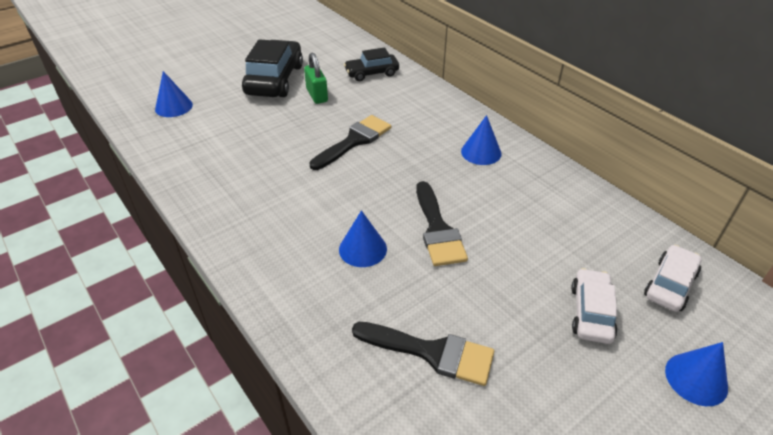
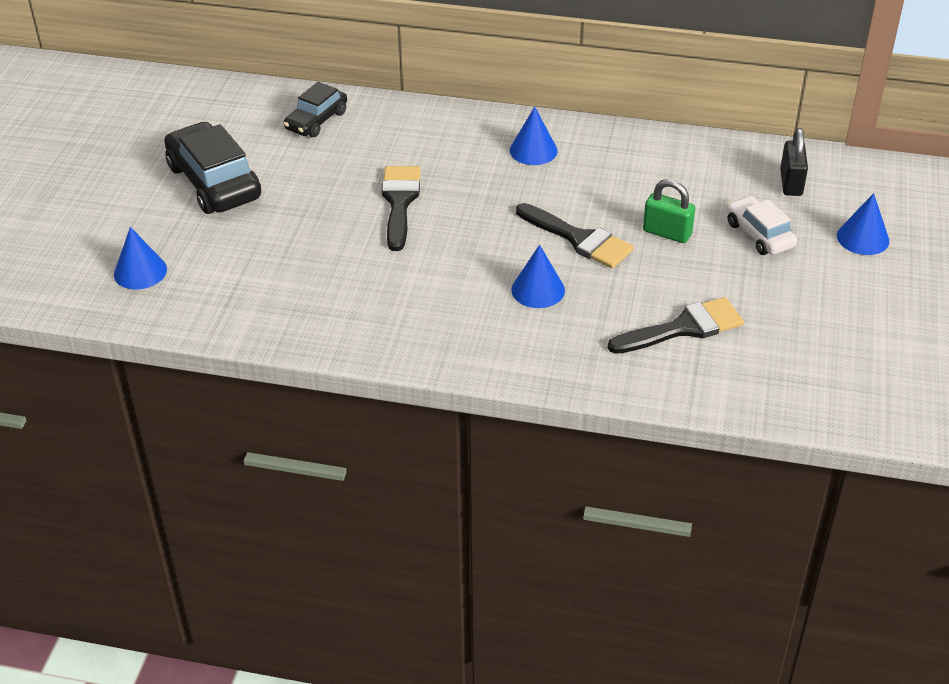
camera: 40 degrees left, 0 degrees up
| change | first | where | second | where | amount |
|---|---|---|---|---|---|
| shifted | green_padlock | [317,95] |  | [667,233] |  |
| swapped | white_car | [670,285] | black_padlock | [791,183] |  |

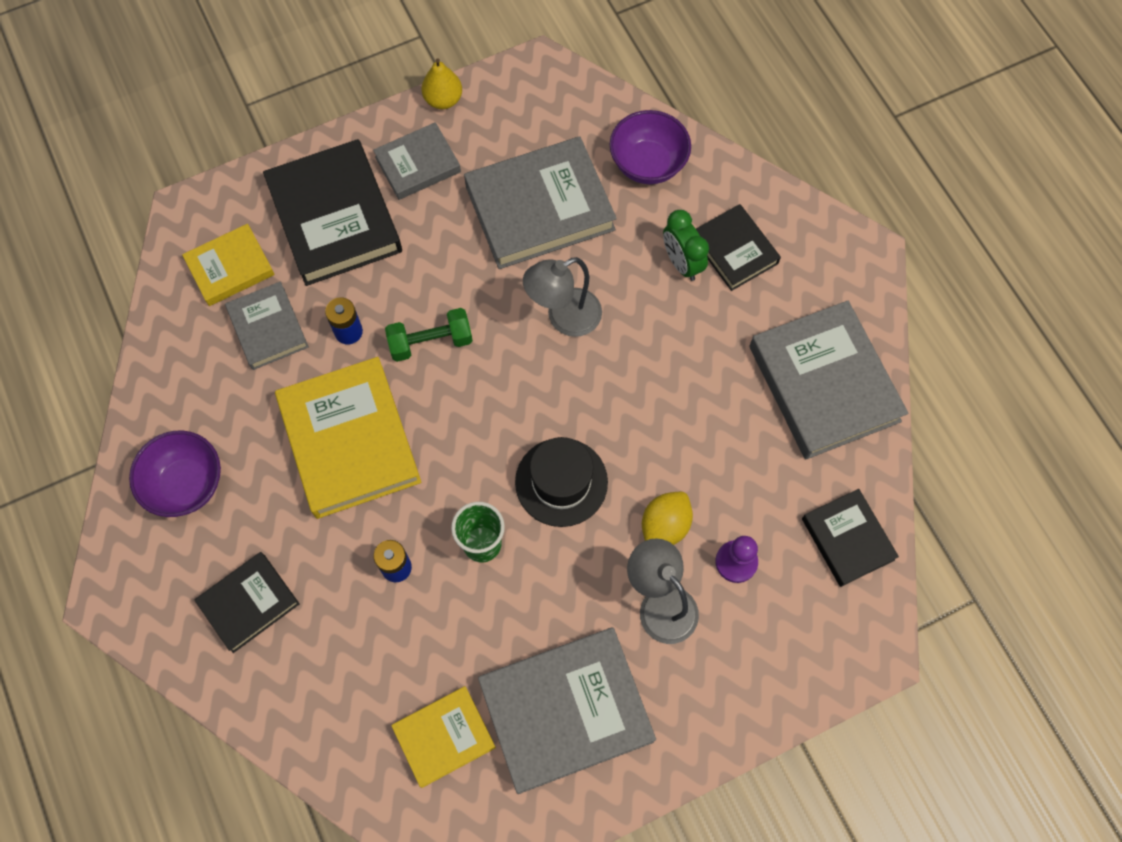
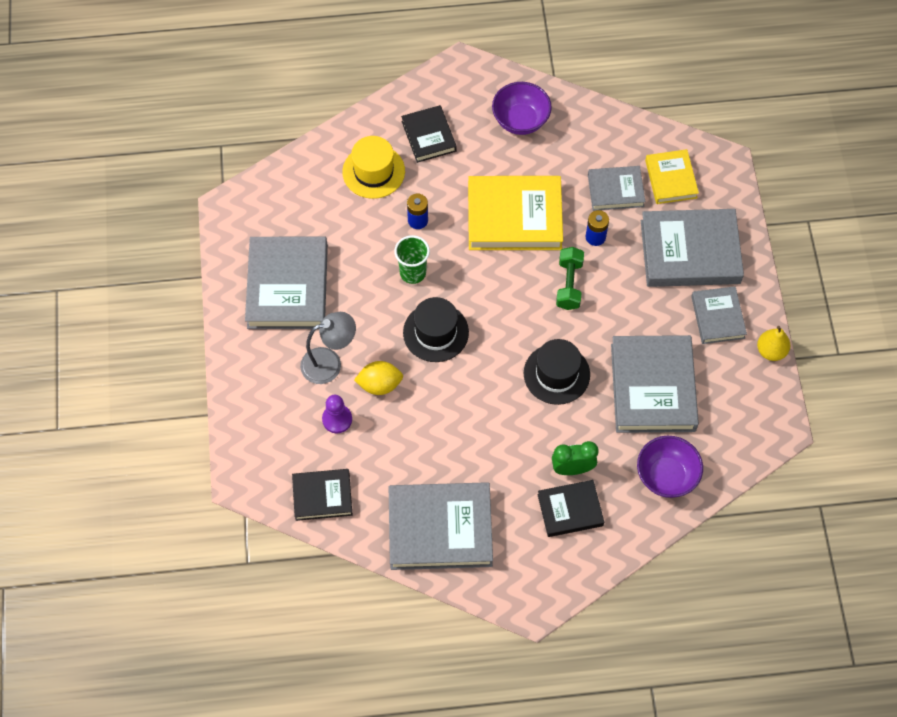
camera: 110 degrees right, 5 degrees down
| change | first | where | second | where | amount |
|---|---|---|---|---|---|
| gone | yellow_book | [444,737] |  |  |  |
| new |  |  | yellow_hat | [373,171] |  |
| swapped | grey_lamp | [564,318] | black_hat | [556,374] |  |
| repainted | black_book | [335,217] | grey_book | [690,252] |  |
| rotated | yellow_lemon | [664,526] |  | [379,384] | 60 degrees counterclockwise |

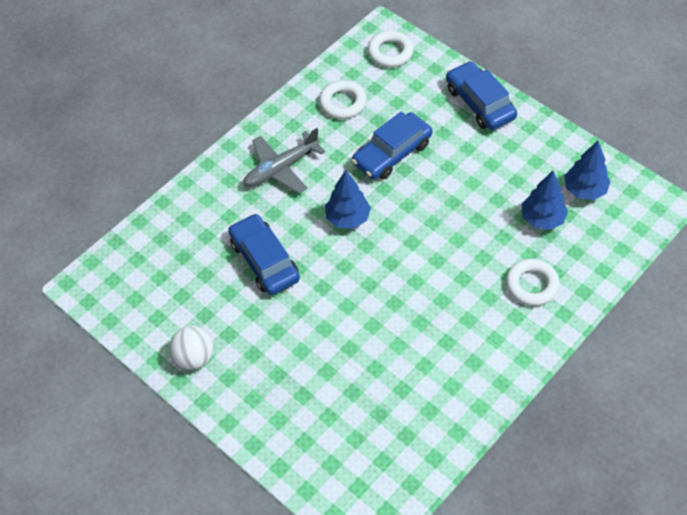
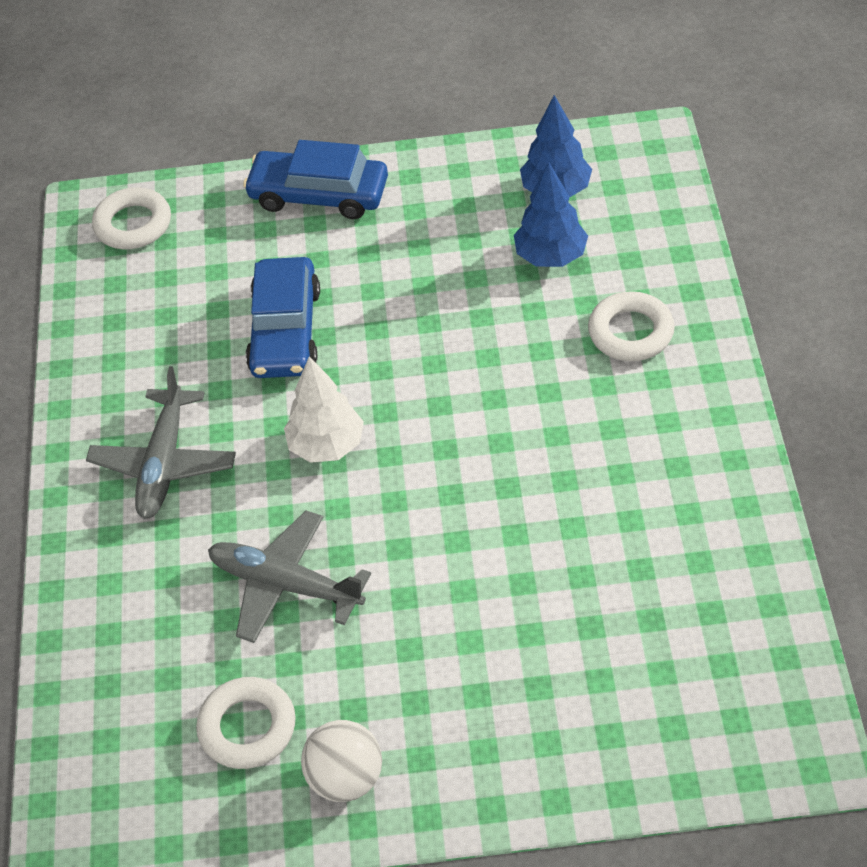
camera: 45 degrees left, 5 degrees down
| change | first | where | second | where | amount |
|---|---|---|---|---|---|
| shifted | white_ring | [343,103] |  | [247,727] |  |
| swapped | blue_car | [264,261] | grey_plane | [285,585] |  |
| repainted | blue_tree | [348,218] | white_tree | [327,446] |  |

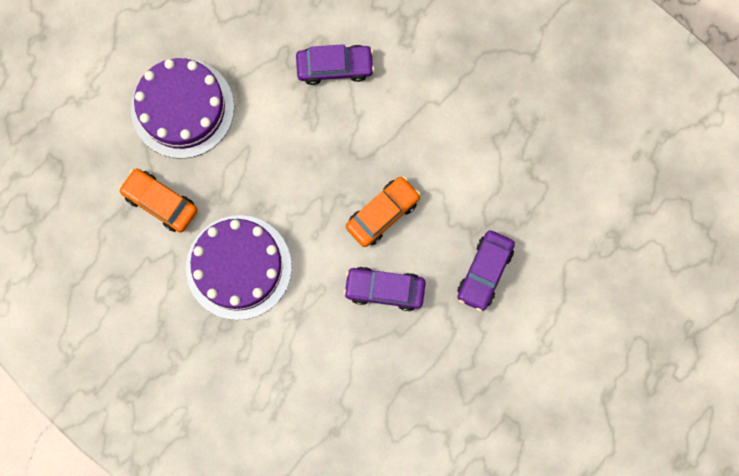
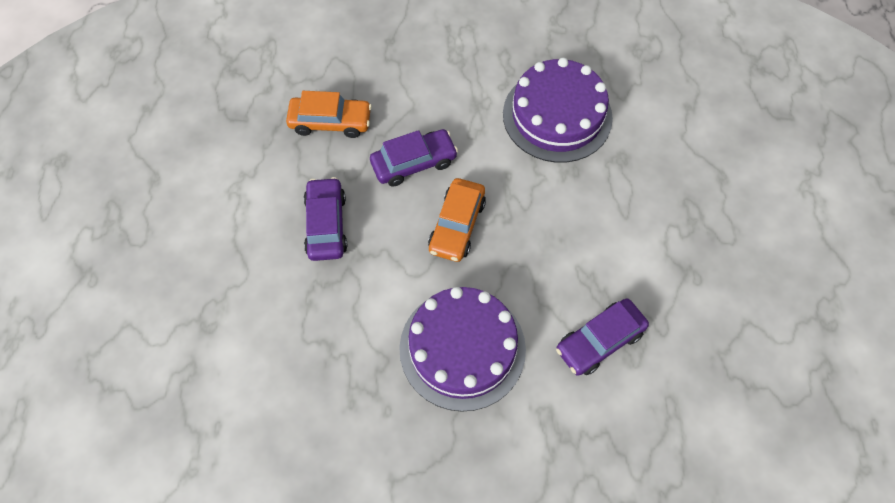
camera: 150 degrees right, 15 degrees down
| change | first | where | second | where | amount |
|---|---|---|---|---|---|
| shifted | orange_car | [160,202] |  | [330,122] |  |
| shifted | purple_cake | [182,108] |  | [462,348] |  |

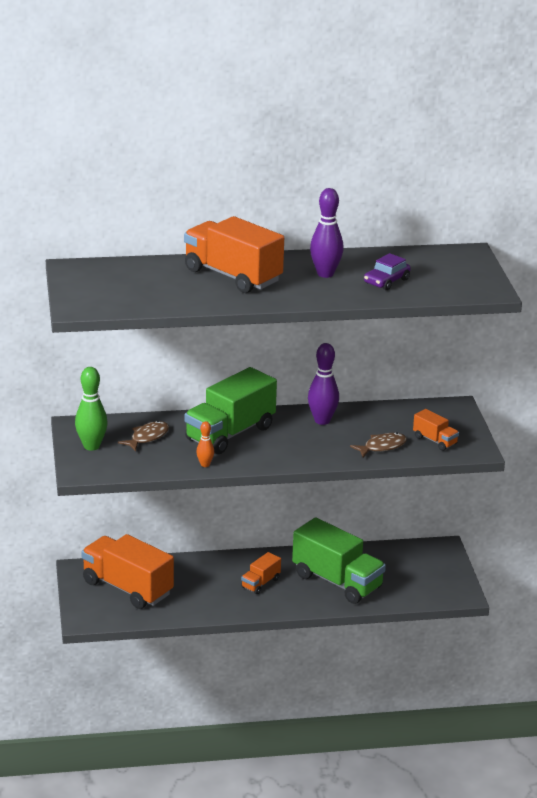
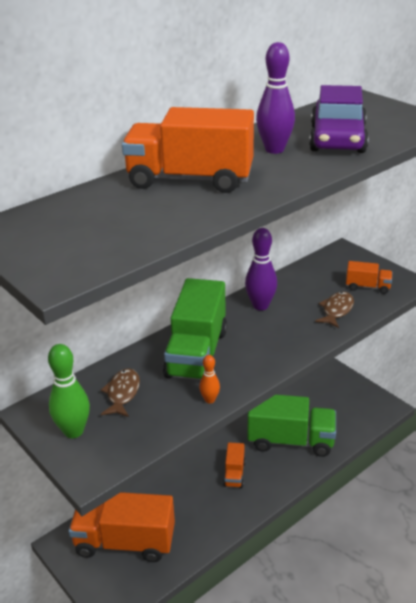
camera: 30 degrees left, 5 degrees up
| change | first | where | second | where | amount |
|---|---|---|---|---|---|
| scaled | purple_car | [386,281] |  | [337,139] | x1.78 |

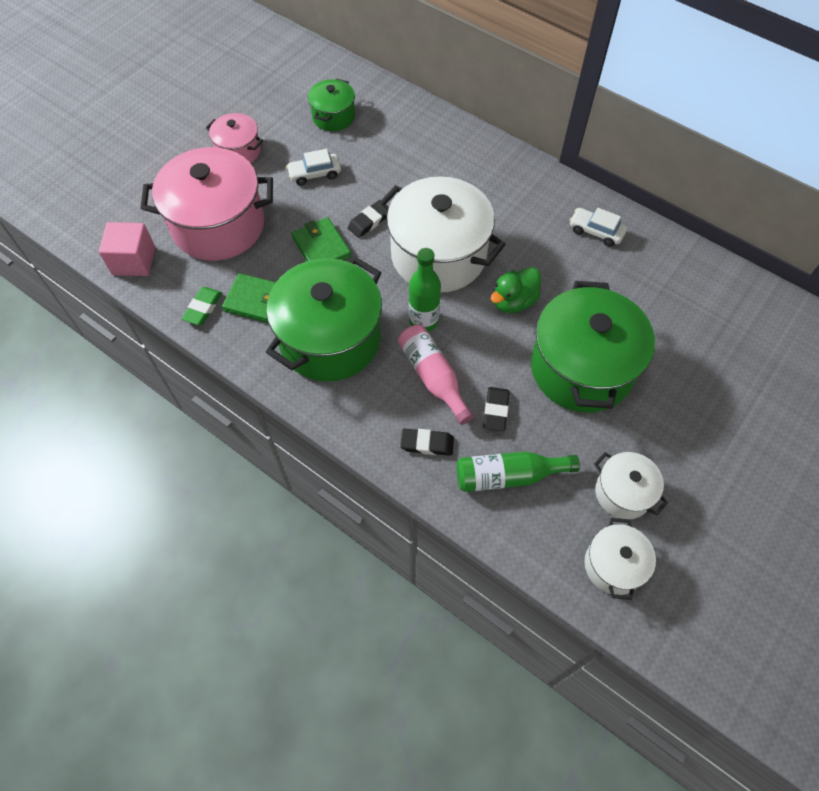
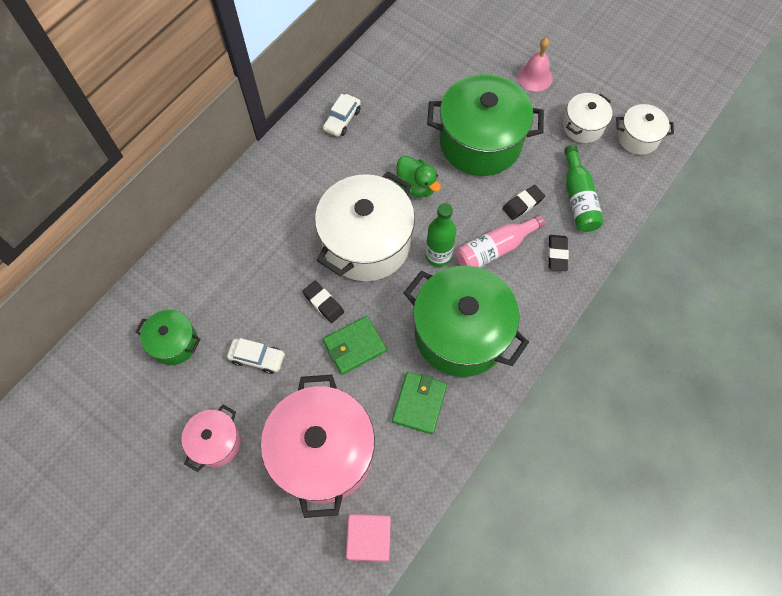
camera: 90 degrees left, 5 degrees up
| change | first | where | second | where | amount |
|---|---|---|---|---|---|
| gone | green_eraser | [203,308] |  |  |  |
| new |  |  | pink_bell | [535,77] |  |
| rotated | white_car | [315,174] |  | [257,358] | 60 degrees counterclockwise |
| rotated | black_eraser | [496,410] |  | [523,204] | 45 degrees counterclockwise |

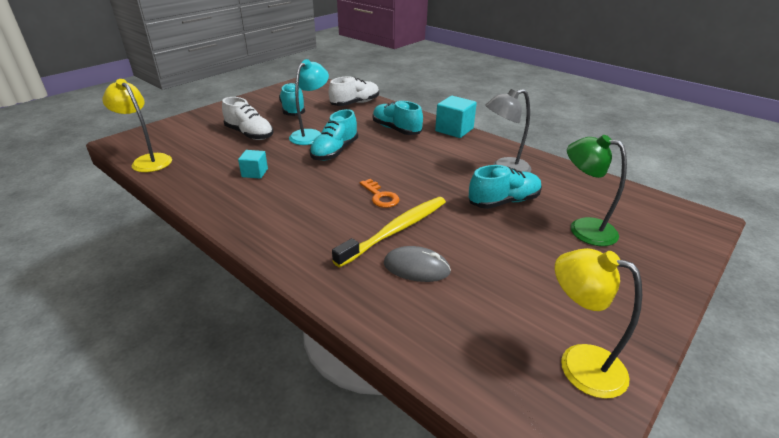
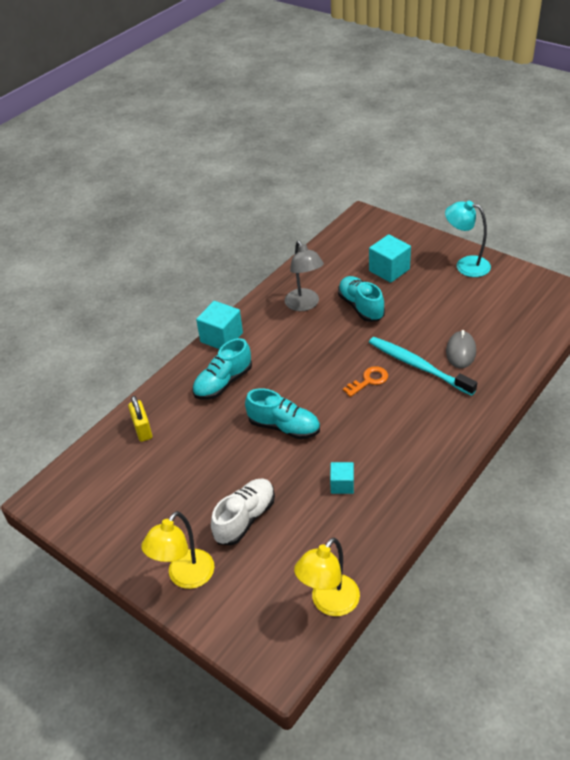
camera: 90 degrees left, 10 degrees up
| change | first | where | second | where | amount |
|---|---|---|---|---|---|
| gone | turquoise_shoe | [293,110] |  |  |  |
| shifted | turquoise_lamp | [311,135] |  | [465,265] |  |
| shifted | yellow_lamp | [579,363] |  | [185,577] |  |
| swapped | white_shoe | [355,103] | yellow_padlock | [142,430] |  |
| swapped | green_lamp | [583,228] | turquoise_cube | [389,270] |  |
| repainted | yellow_toothbrush | [396,230] | turquoise_toothbrush | [418,366] |  |

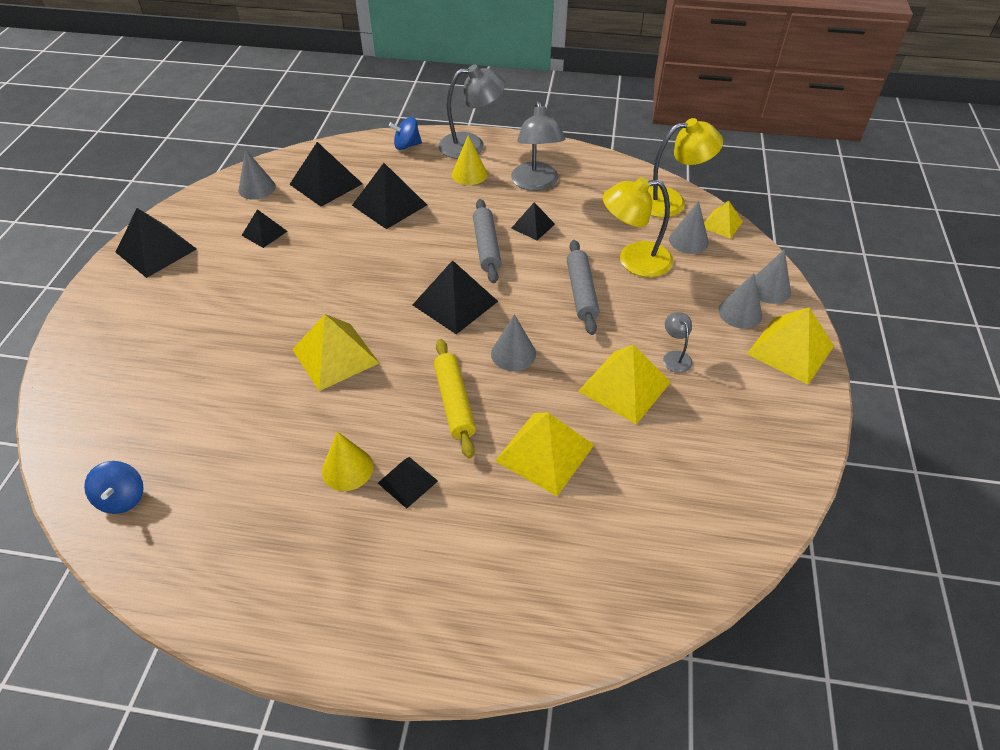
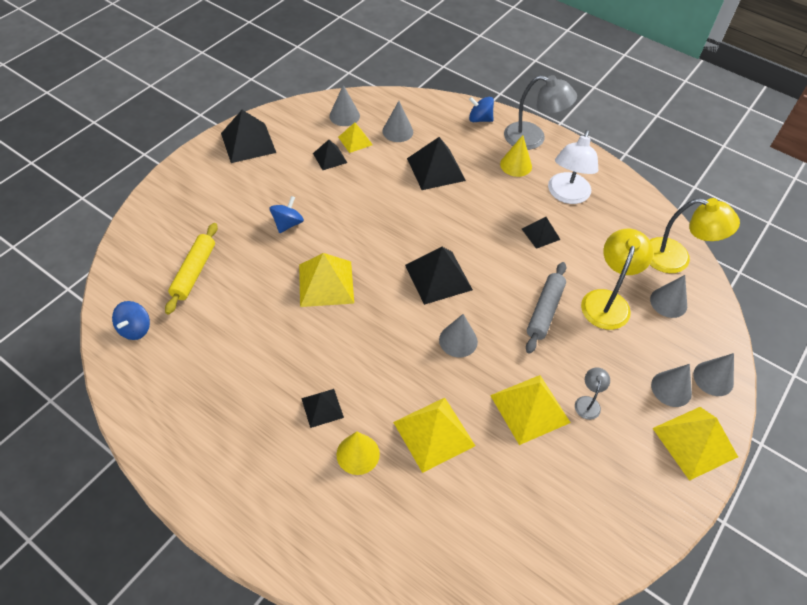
camera: 25 degrees right, 5 degrees up
| change | first | where | second | where | amount |
|---|---|---|---|---|---|
| gone | grey_rolling_pin | [487,246] |  |  |  |
| new |  |  | blue_spinning_top | [288,224] |  |
| shifted | yellow_cone | [347,468] |  | [358,454] |  |
| shifted | yellow_rolling_pin | [454,402] |  | [194,272] |  |
| shifted | yellow_pyramid | [721,224] |  | [355,141] |  |
| swapped | black_pyramid | [326,184] | grey_cone | [397,131] |  |
| repainted | grey_lamp | [536,183] | white_lamp | [567,195] |  |
| rotated | yellow_lamp | [634,260] |  | [607,301] | 90 degrees clockwise |

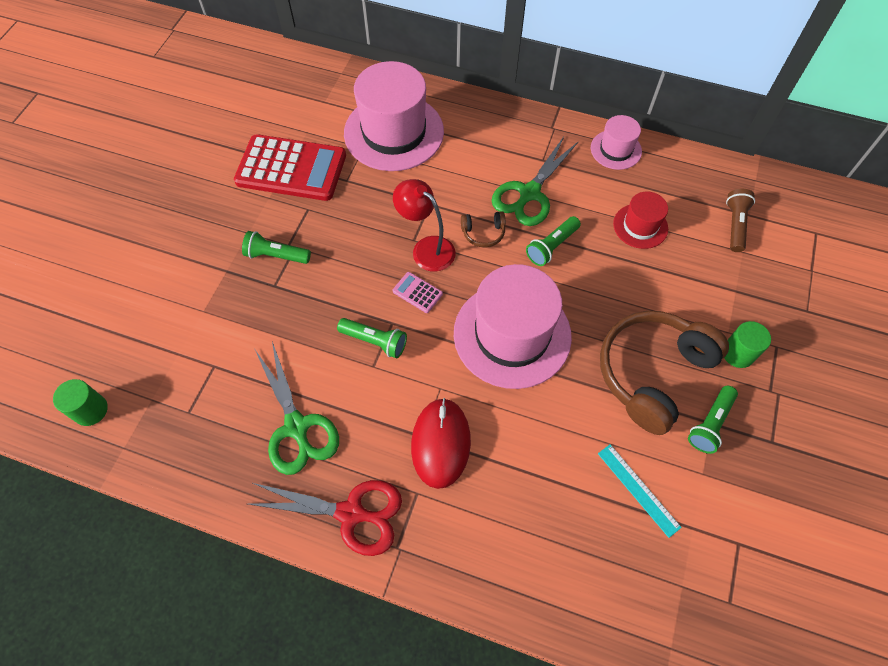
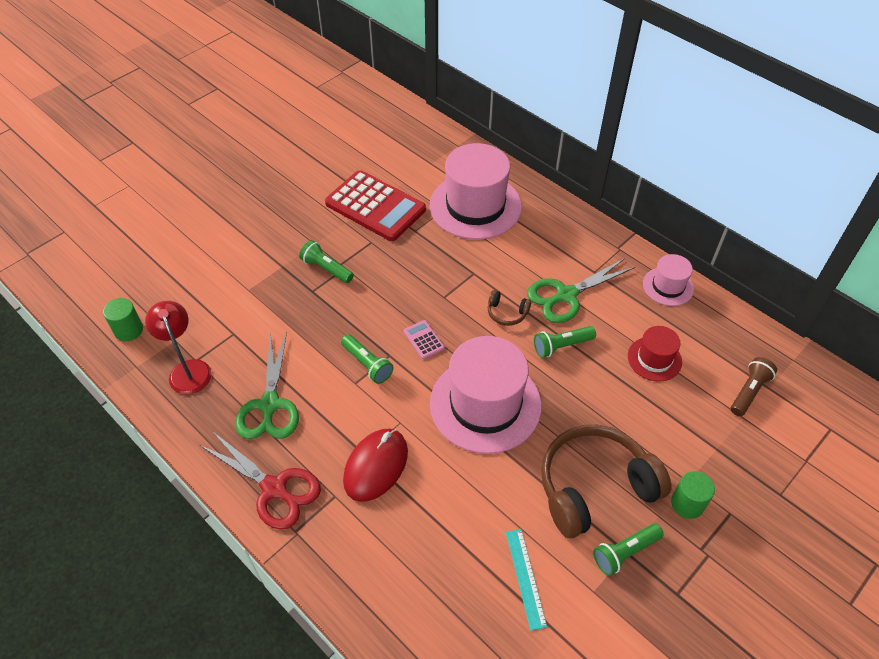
camera: 25 degrees right, 10 degrees down
| change | first | where | second | where | amount |
|---|---|---|---|---|---|
| shifted | red_lamp | [426,248] |  | [188,369] |  |

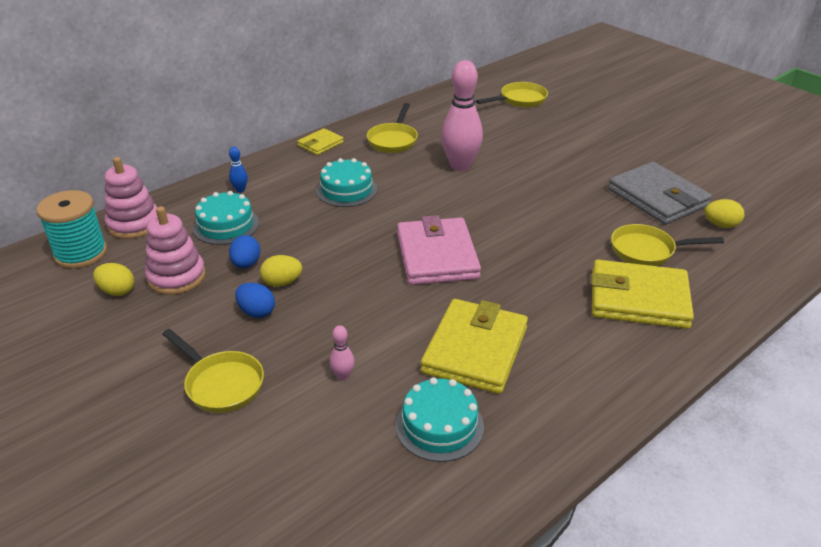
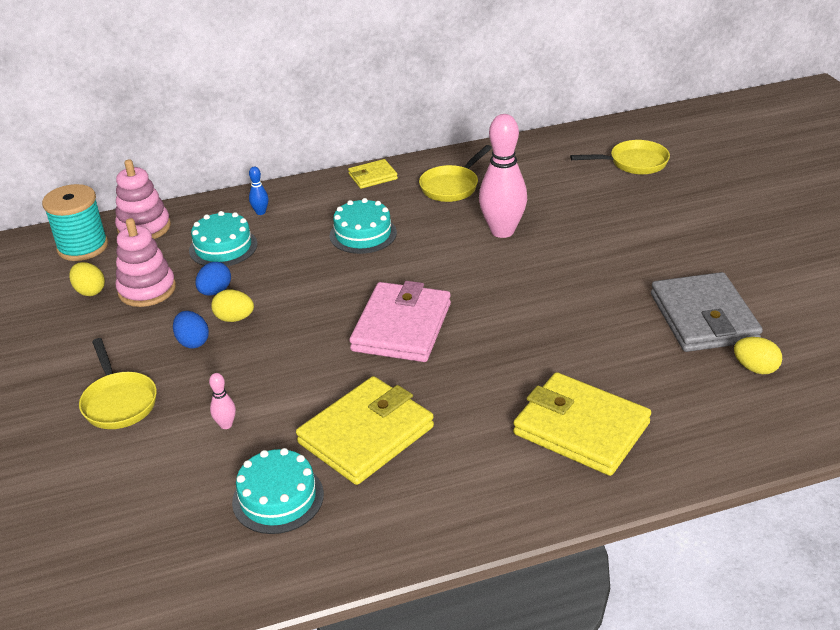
camera: 25 degrees right, 0 degrees up
| change | first | where | second | where | amount |
|---|---|---|---|---|---|
| gone | yellow_pan | [647,251] |  |  |  |

